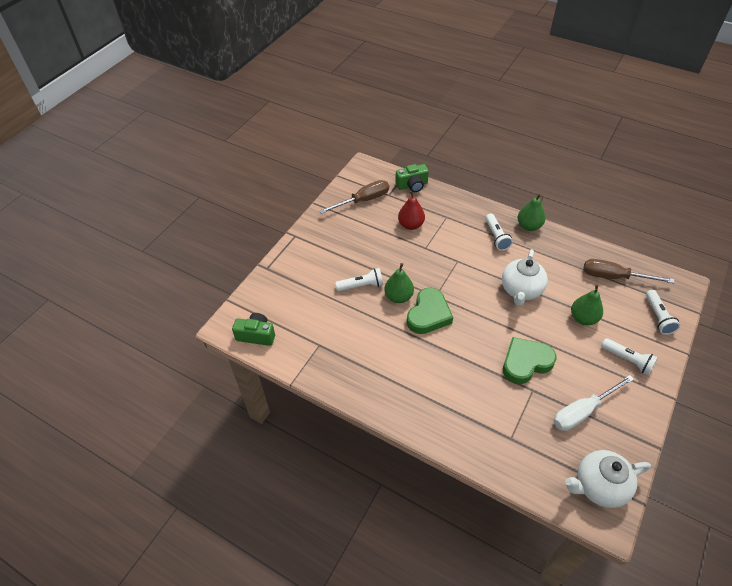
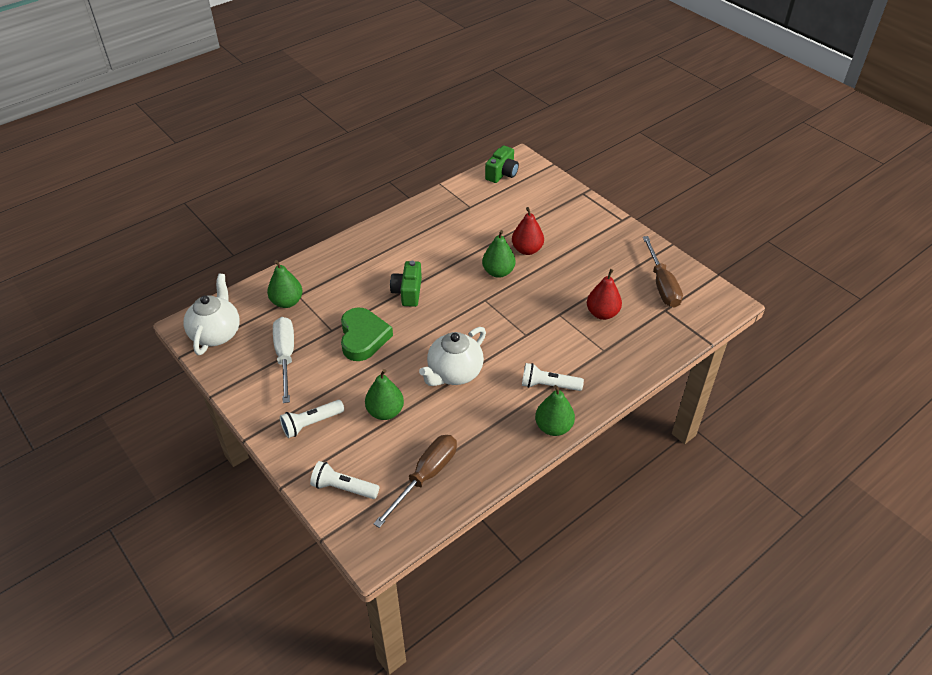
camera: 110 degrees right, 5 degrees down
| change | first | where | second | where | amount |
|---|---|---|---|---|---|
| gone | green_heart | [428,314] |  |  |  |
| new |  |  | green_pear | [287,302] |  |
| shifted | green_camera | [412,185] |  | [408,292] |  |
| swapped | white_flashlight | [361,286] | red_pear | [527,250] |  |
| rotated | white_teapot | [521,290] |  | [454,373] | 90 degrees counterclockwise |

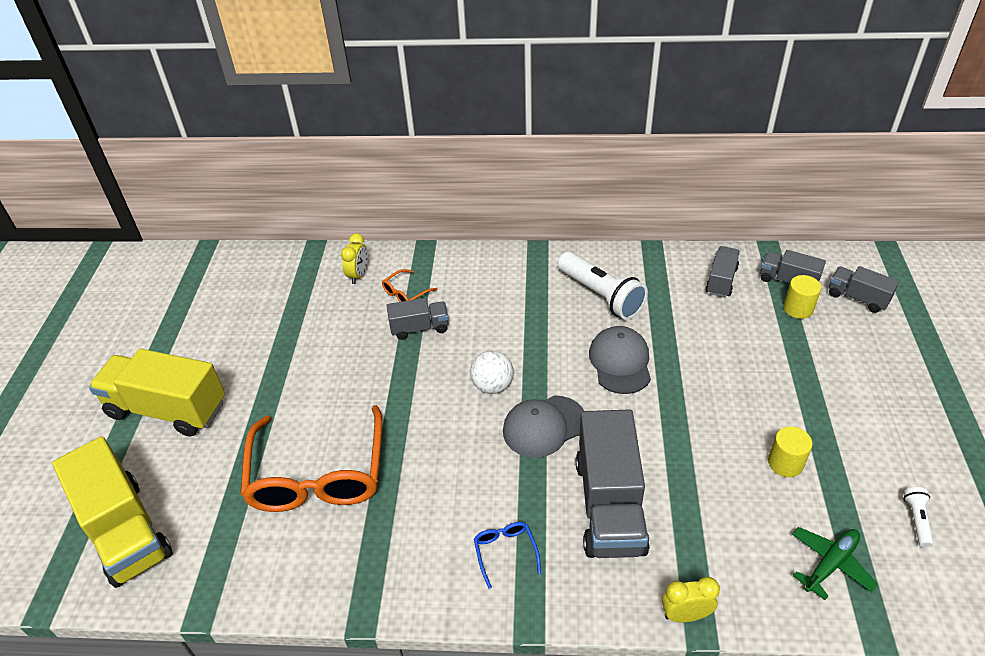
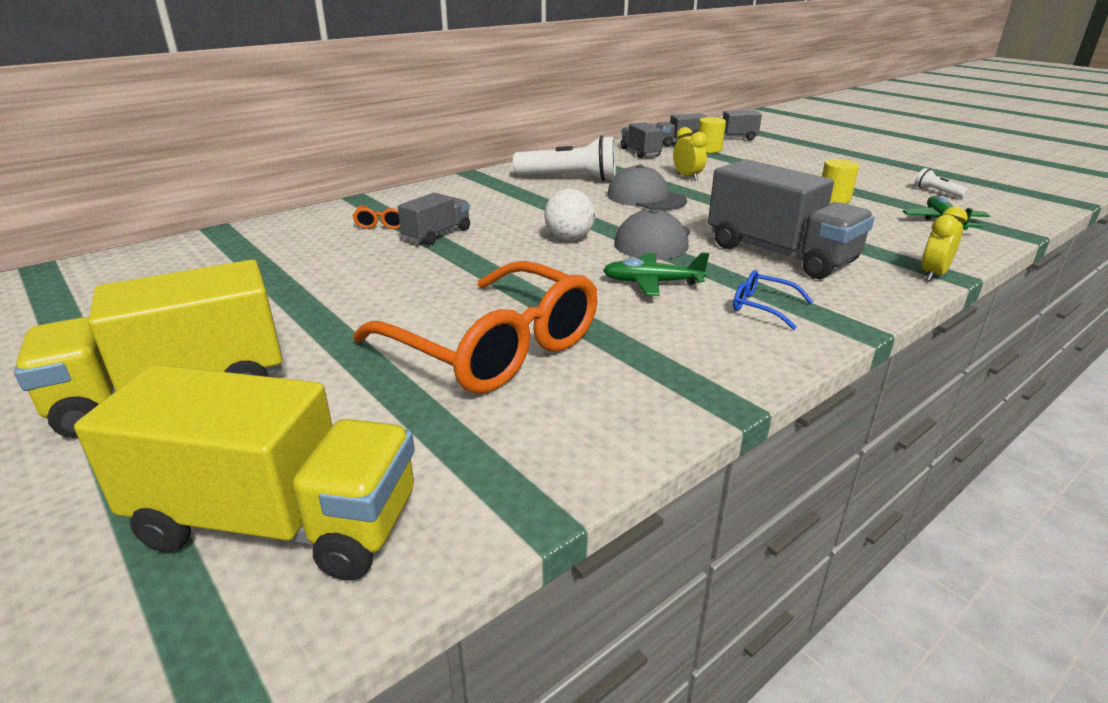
camera: 45 degrees left, 15 degrees down
| change | first | where | second | where | amount |
|---|---|---|---|---|---|
| new |  |  | green_plane | [652,283] |  |
| shifted | yellow_clock | [358,275] |  | [687,177] |  |

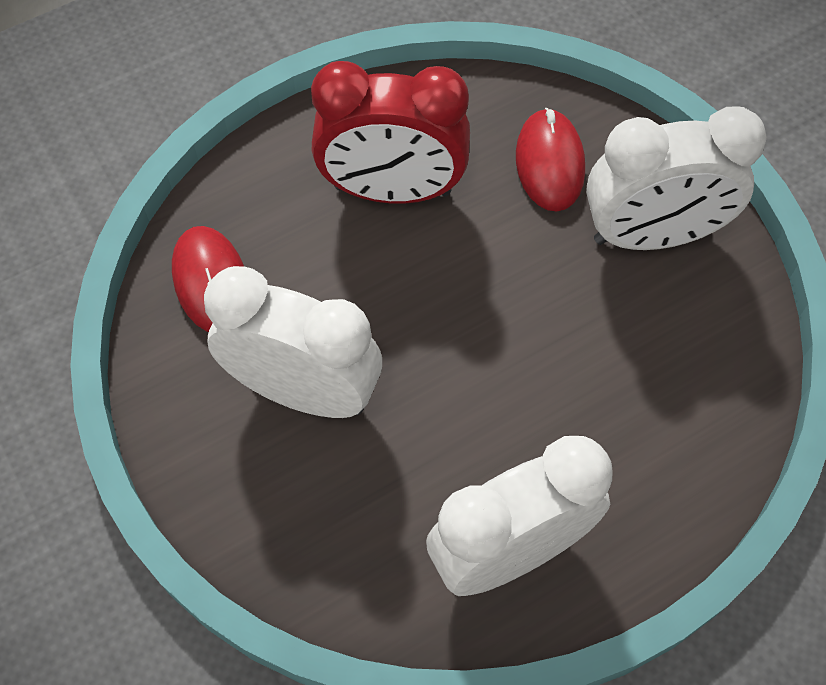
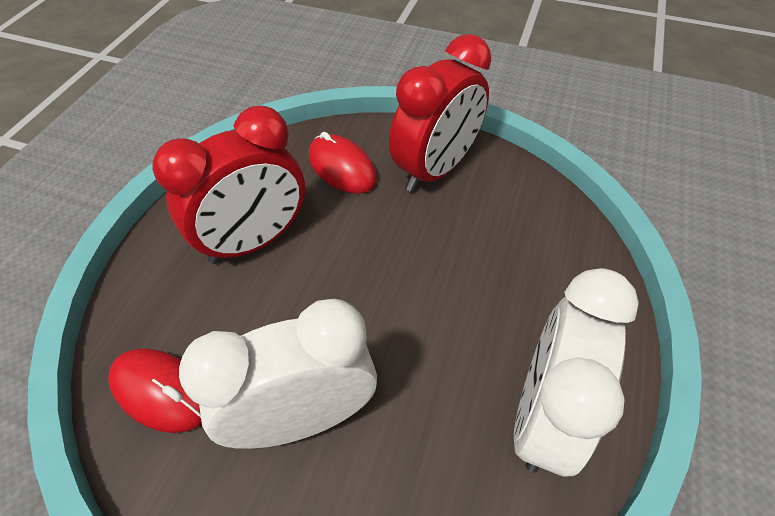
camera: 40 degrees left, 10 degrees down
| change | first | where | second | where | amount |
|---|---|---|---|---|---|
| repainted | white_clock | [652,235] | red_clock | [435,170] |  |

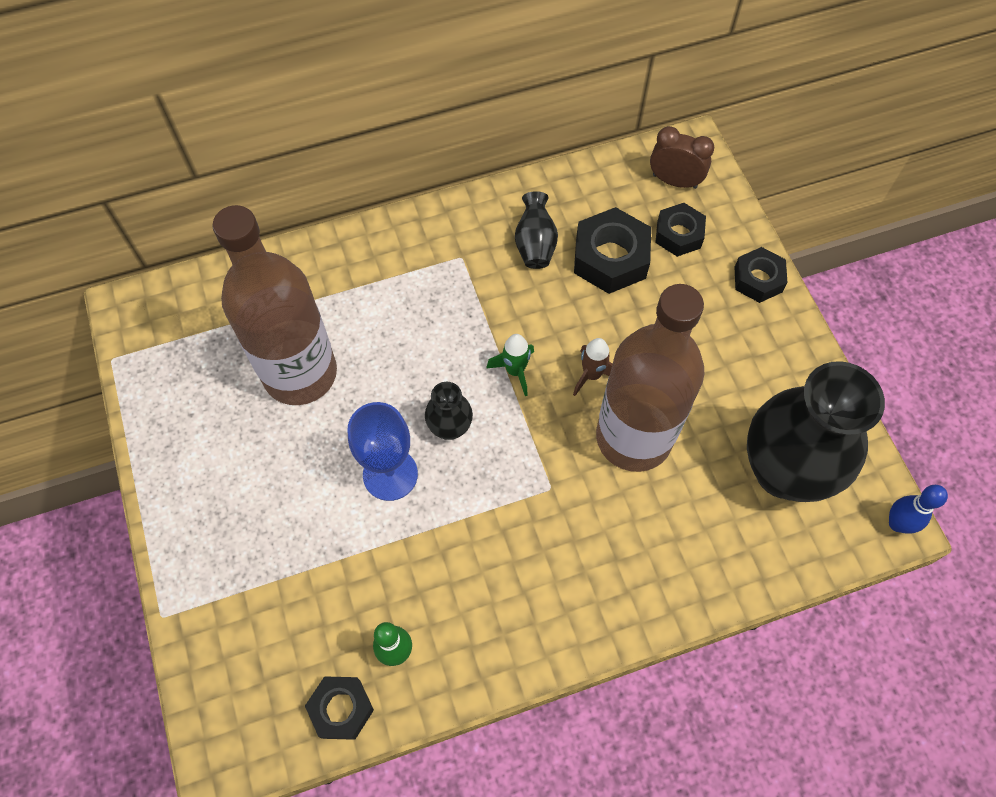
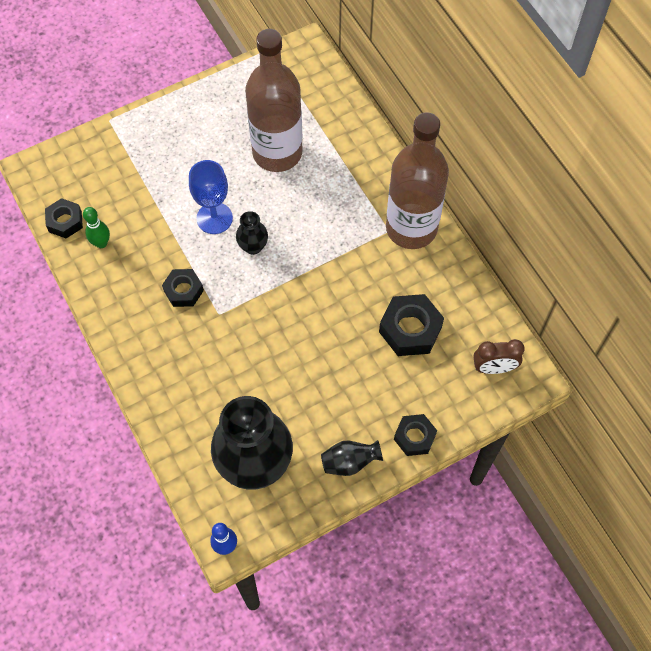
camera: 80 degrees right, 0 degrees up
| change | first | where | second | where | amount |
|---|---|---|---|---|---|
| gone | green_rocket | [515,371] |  |  |  |
| gone | brown_rocket | [592,375] |  |  |  |
| shifted | black_vase | [535,244] |  | [349,462] |  |
| shifted | brown_bottle | [633,437] |  | [411,228] |  |
| shifted | black_nut | [678,234] |  | [183,291] |  |
| rotated | brown_clock | [674,181] |  | [494,368] | 75 degrees clockwise |

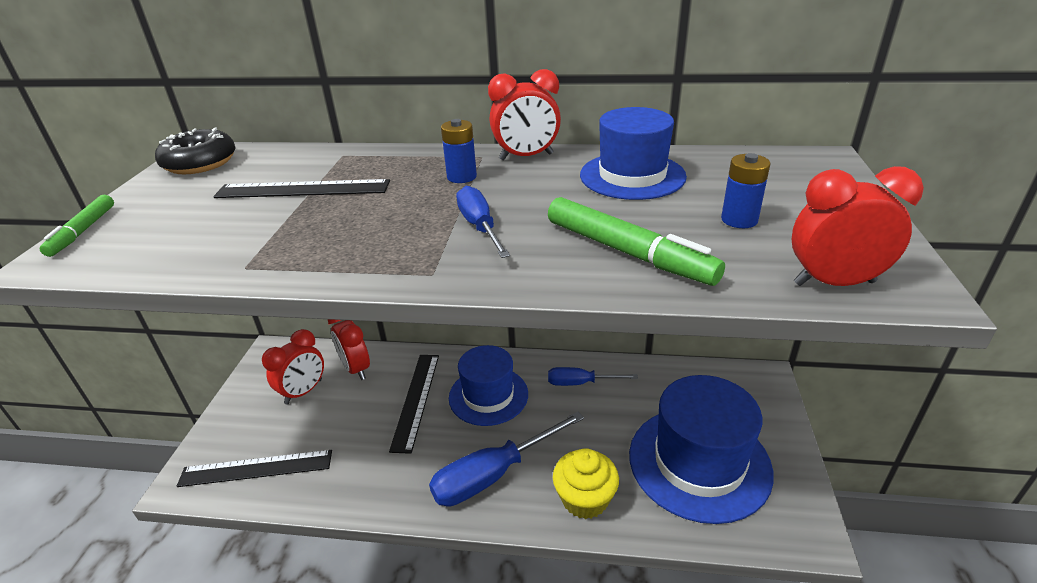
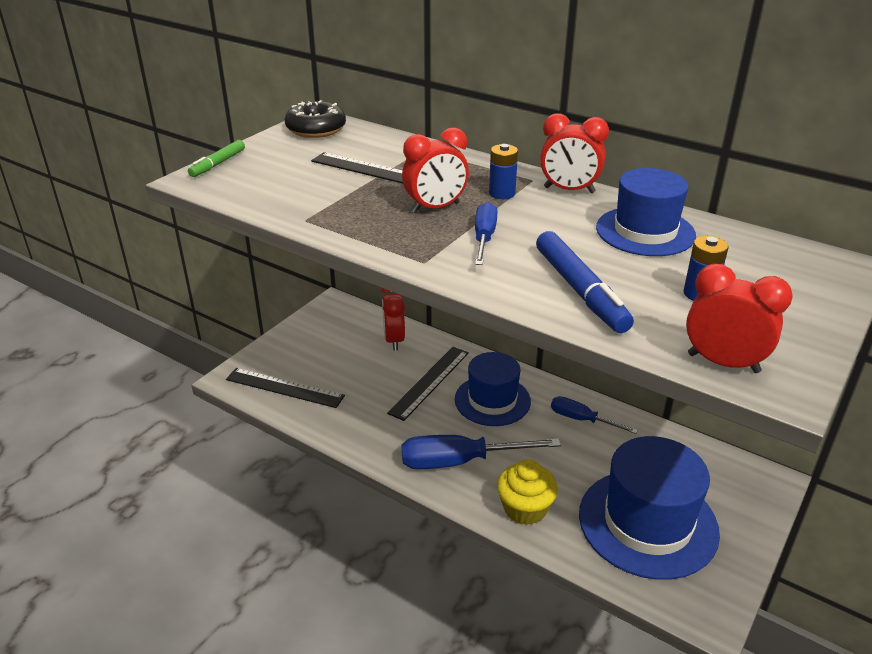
camera: 25 degrees right, 0 degrees up
| change | first | where | second | where | amount |
|---|---|---|---|---|---|
| shifted | red_clock | [303,392] |  | [435,208] |  |
| repainted | green_marker | [628,252] | blue_marker | [580,290] |  |

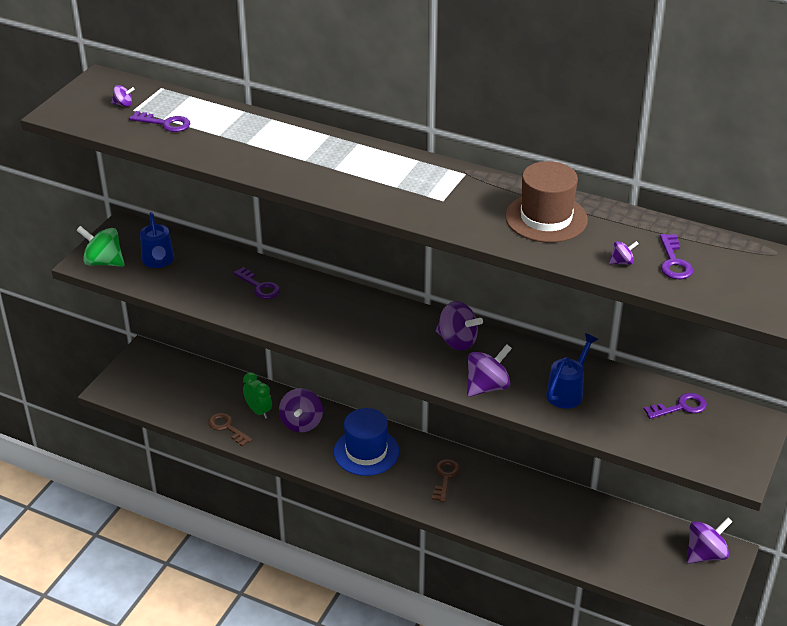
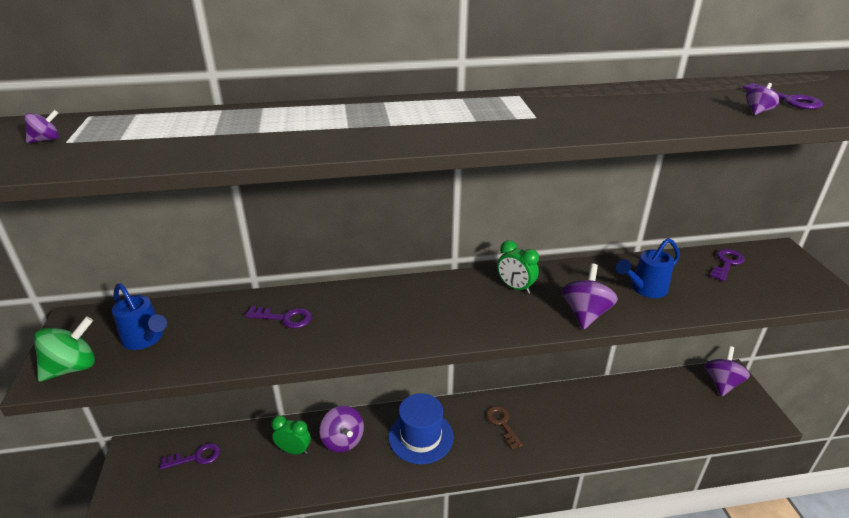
camera: 35 degrees left, 5 degrees down
| change | first | where | second | where | amount |
|---|---|---|---|---|---|
| gone | brown_key | [227,428] |  |  |  |
| gone | brown_hat | [546,218] |  |  |  |
| shifted | purple_key | [165,123] |  | [196,457] |  |
| swapped | purple_spinning_top | [457,341] | green_clock | [515,287] |  |
| rotated | green_spinning_top | [104,262] |  | [72,367] | 150 degrees clockwise |
| rotated | blue_watering_can | [567,392] |  | [645,289] | 120 degrees counterclockwise |

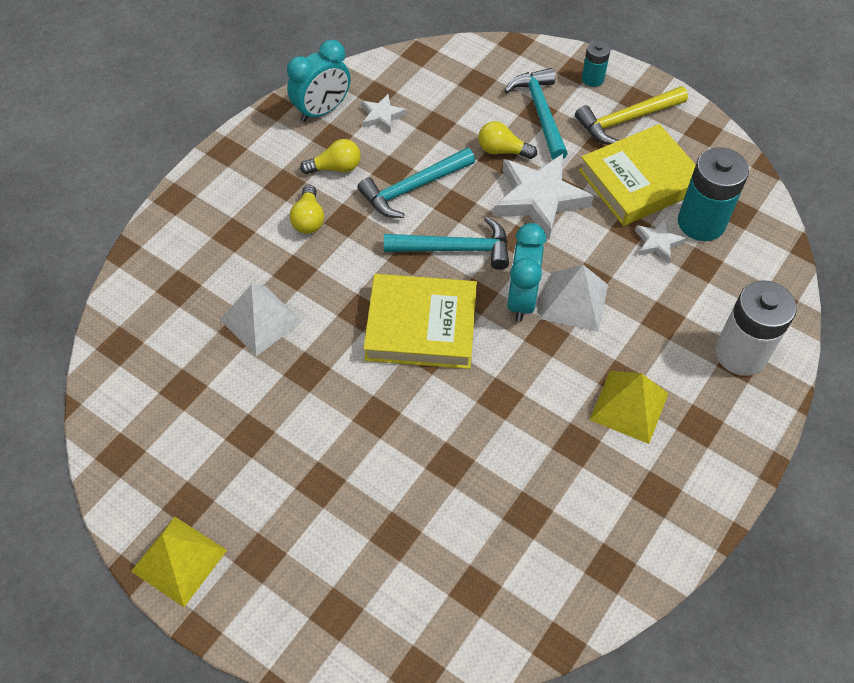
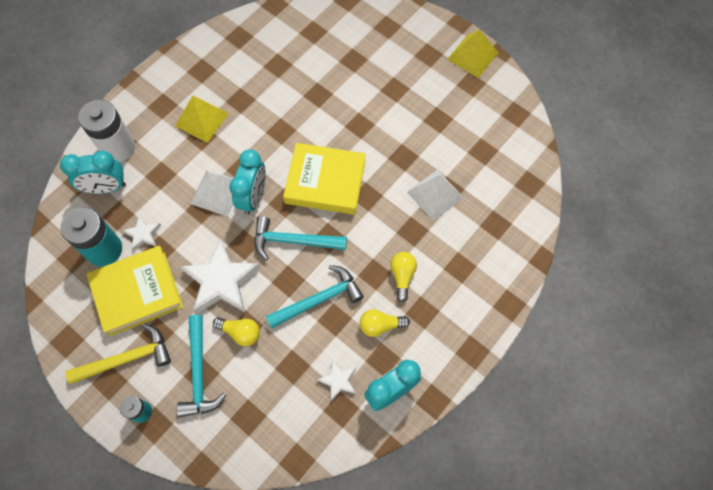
camera: 175 degrees left, 10 degrees up
| change | first | where | second | where | amount |
|---|---|---|---|---|---|
| new |  |  | turquoise_clock | [106,187] |  |

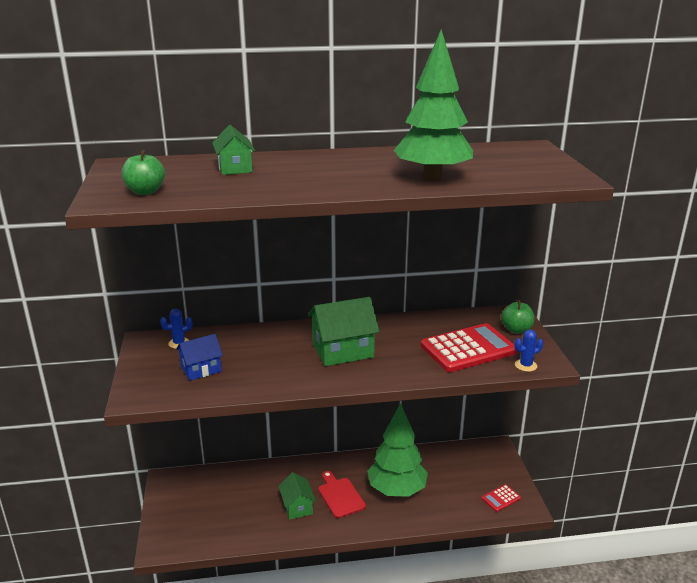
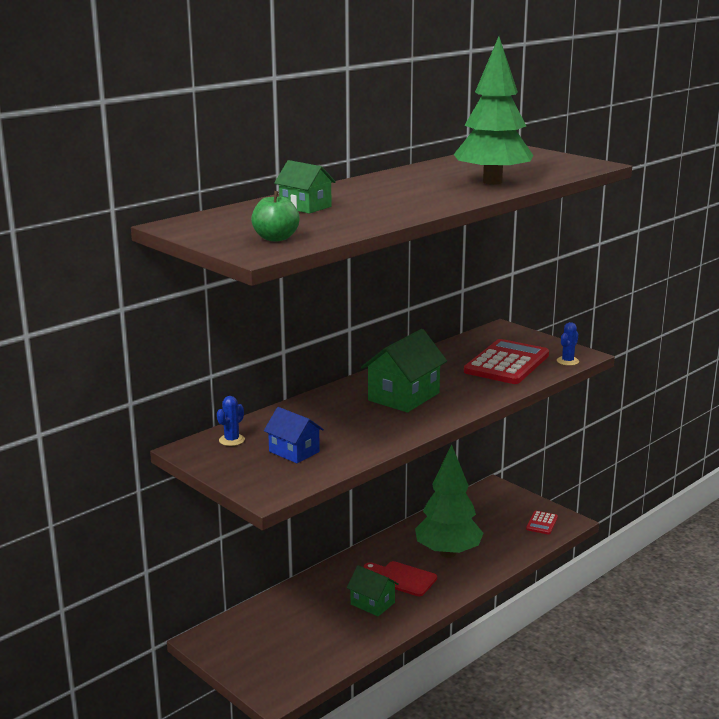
camera: 35 degrees left, 5 degrees down
| change | first | where | second | where | amount |
|---|---|---|---|---|---|
| gone | green_apple | [516,330] |  |  |  |
| rotated | blue_house | [201,369] |  | [294,451] | 75 degrees counterclockwise |

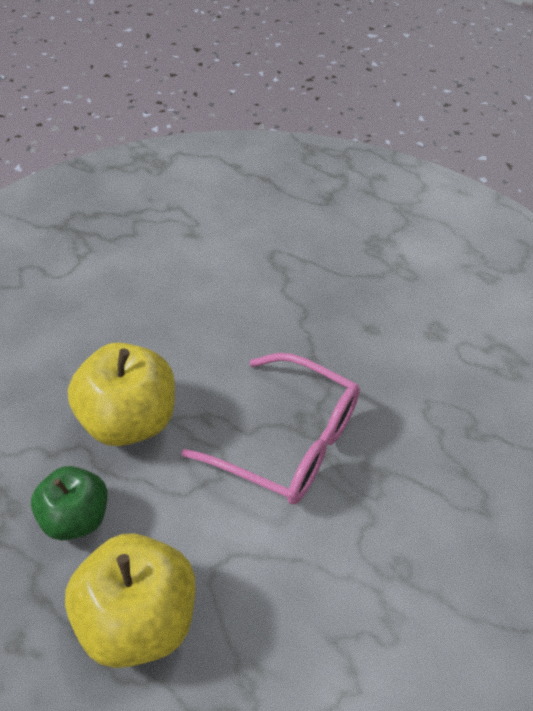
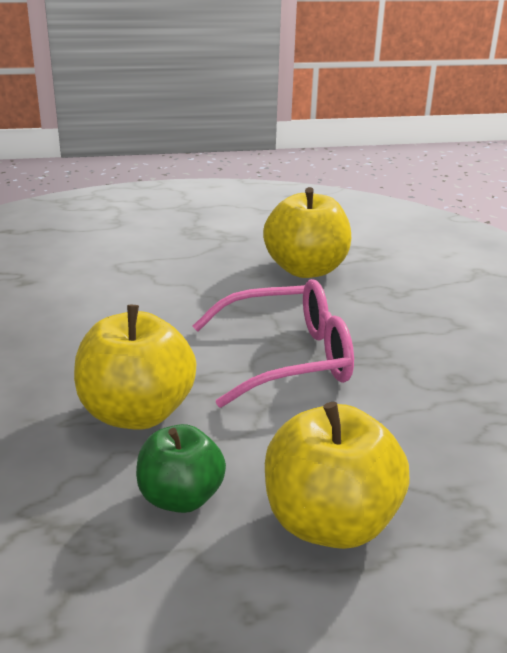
camera: 40 degrees left, 20 degrees down
| change | first | where | second | where | amount |
|---|---|---|---|---|---|
| new |  |  | yellow_apple | [306,269] |  |

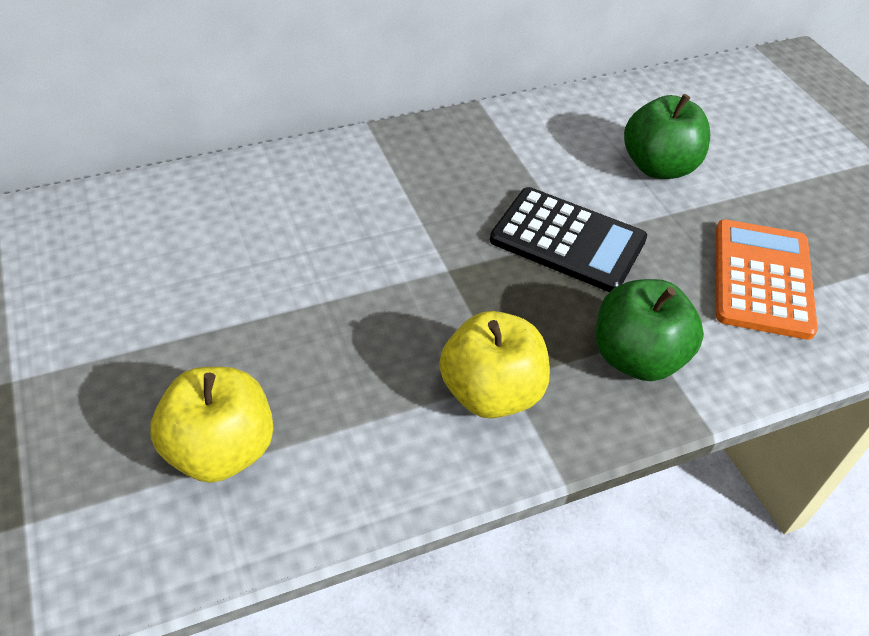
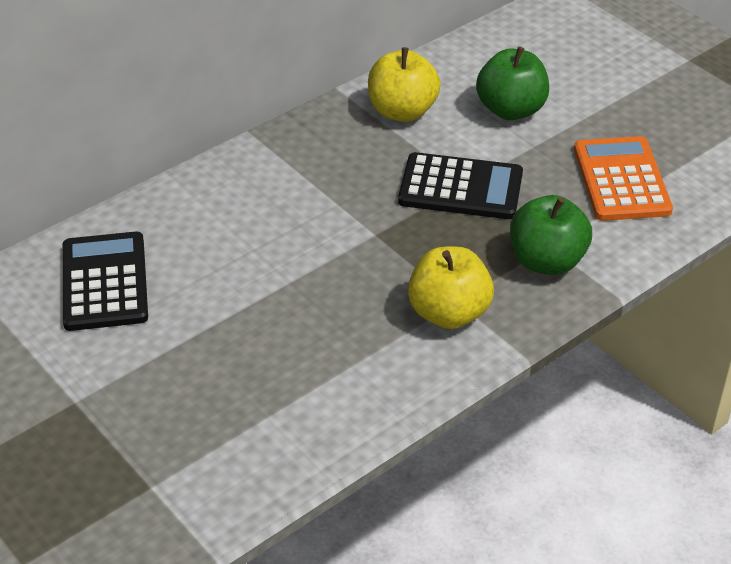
camera: 15 degrees left, 5 degrees down
| change | first | where | second | where | amount |
|---|---|---|---|---|---|
| new |  |  | black_calculator | [105,282] |  |
| shifted | yellow_apple | [221,450] |  | [402,111] |  |

